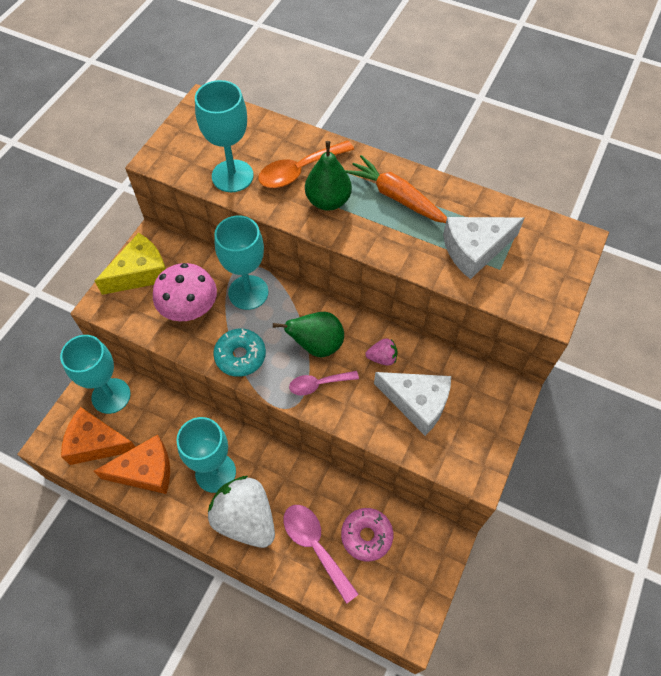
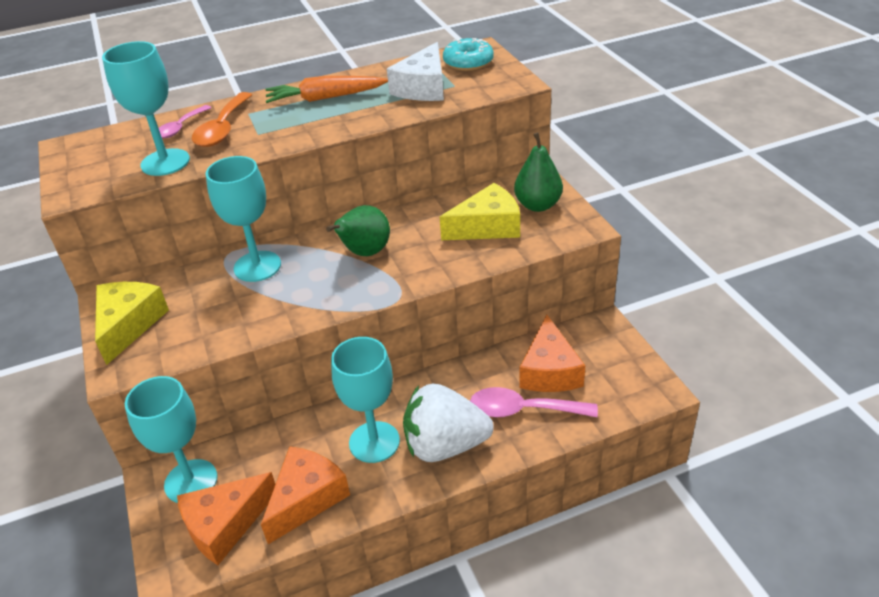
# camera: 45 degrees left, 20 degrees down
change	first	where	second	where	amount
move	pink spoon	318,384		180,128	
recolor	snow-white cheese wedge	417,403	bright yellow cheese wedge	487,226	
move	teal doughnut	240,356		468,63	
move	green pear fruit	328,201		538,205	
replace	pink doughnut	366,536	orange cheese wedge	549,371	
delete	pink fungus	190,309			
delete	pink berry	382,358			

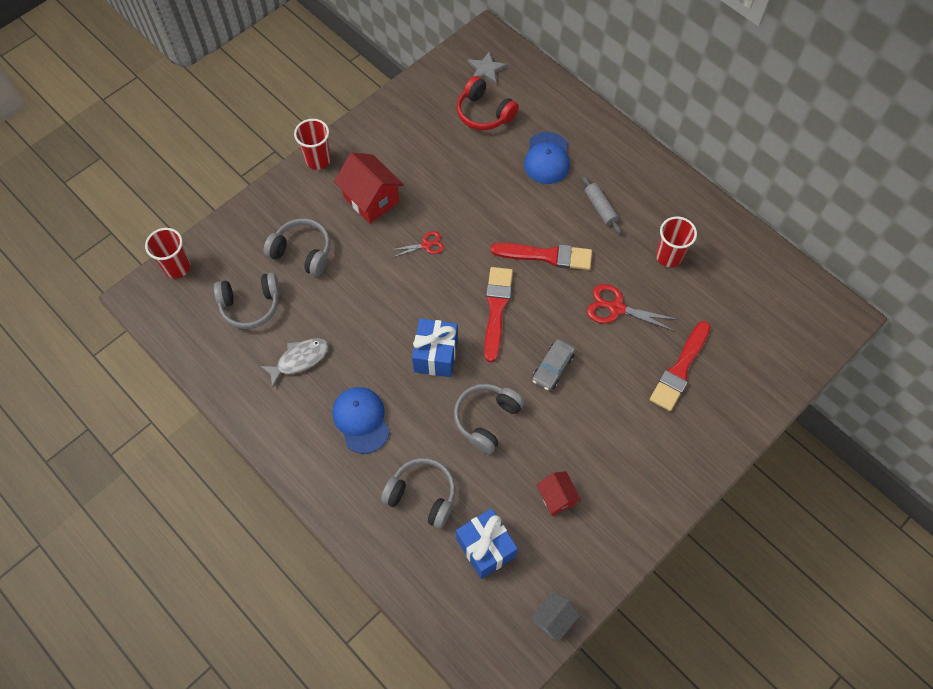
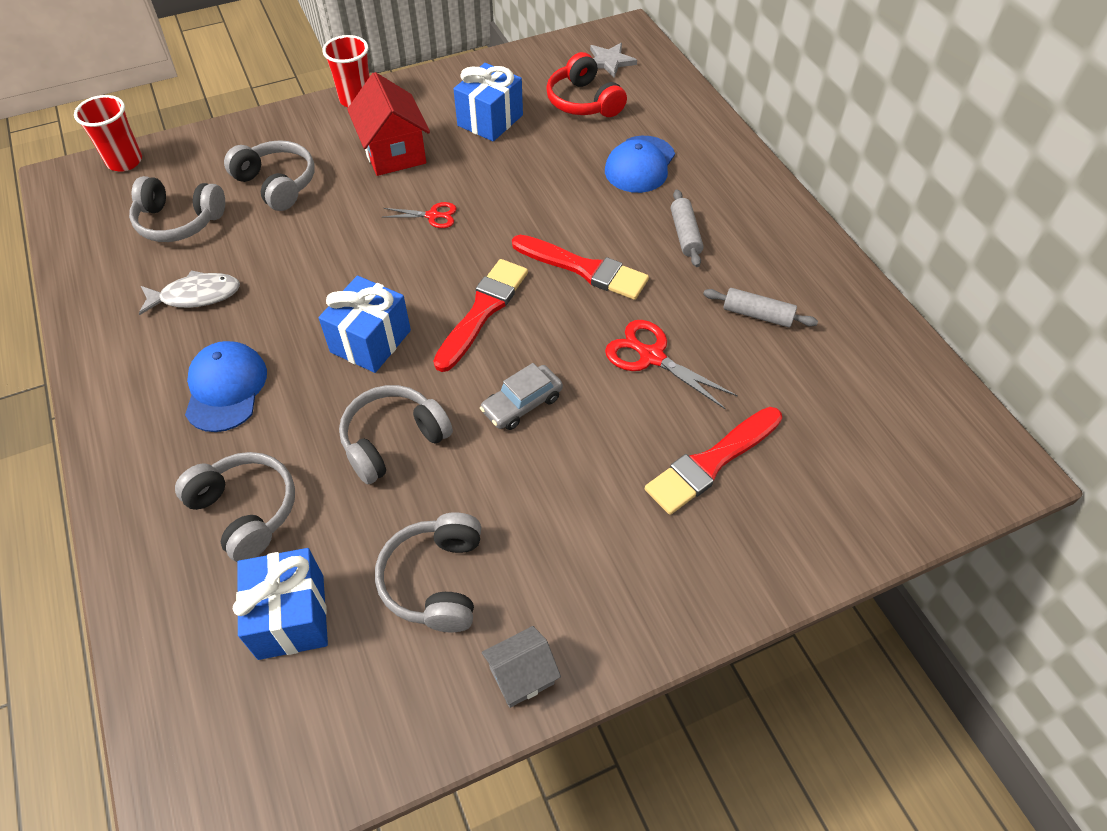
# camera: 20 degrees right, 10 degrees down
change	first	where	second	where	amount
replace	scarlet cottage	556,497	gray headphones	436,580	
insert			cobalt present	490,120	
move	gray cottage	553,619		521,676	
replace	scarlet cup	668,256	gray rolling pin	757,315	

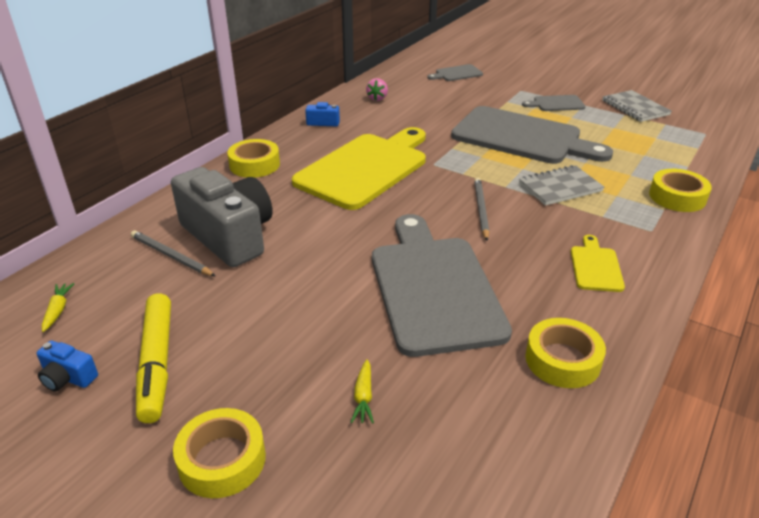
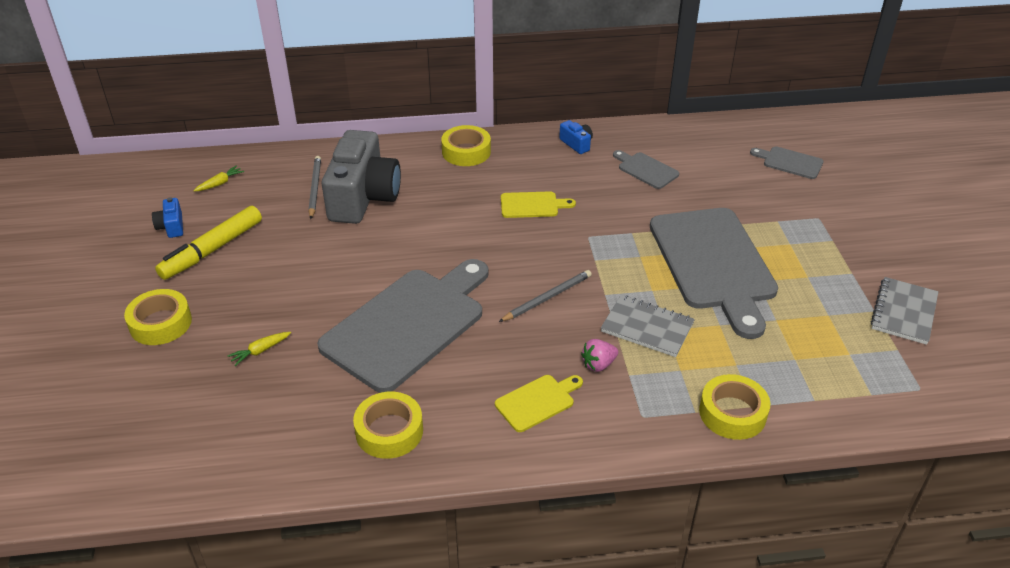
# camera: 50 degrees right, 5 degrees up
change	first	where	second	where	amount
resize	bright yellow bread board	365,168		532,205	x0.43
move	pink berry	377,98		598,364	
move	gray bread board	556,104		646,170	

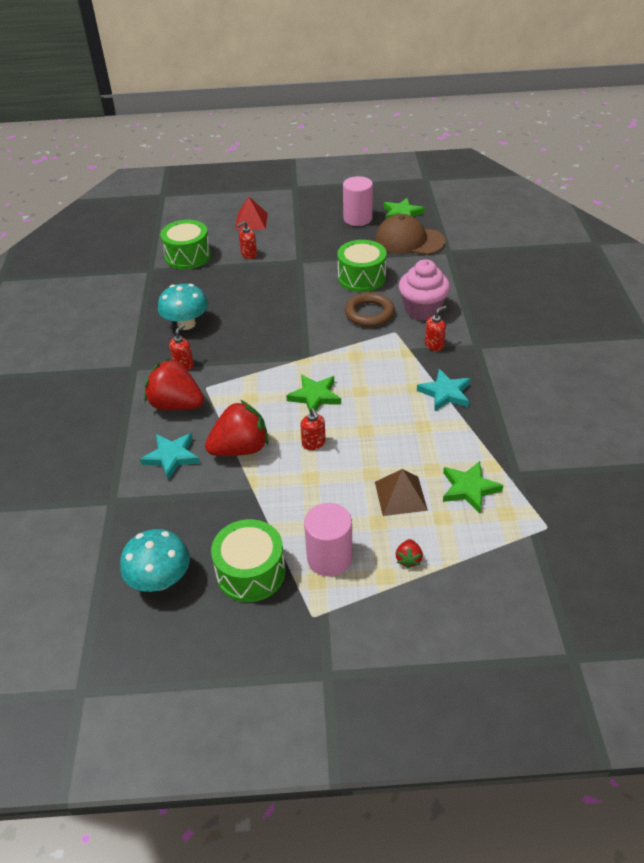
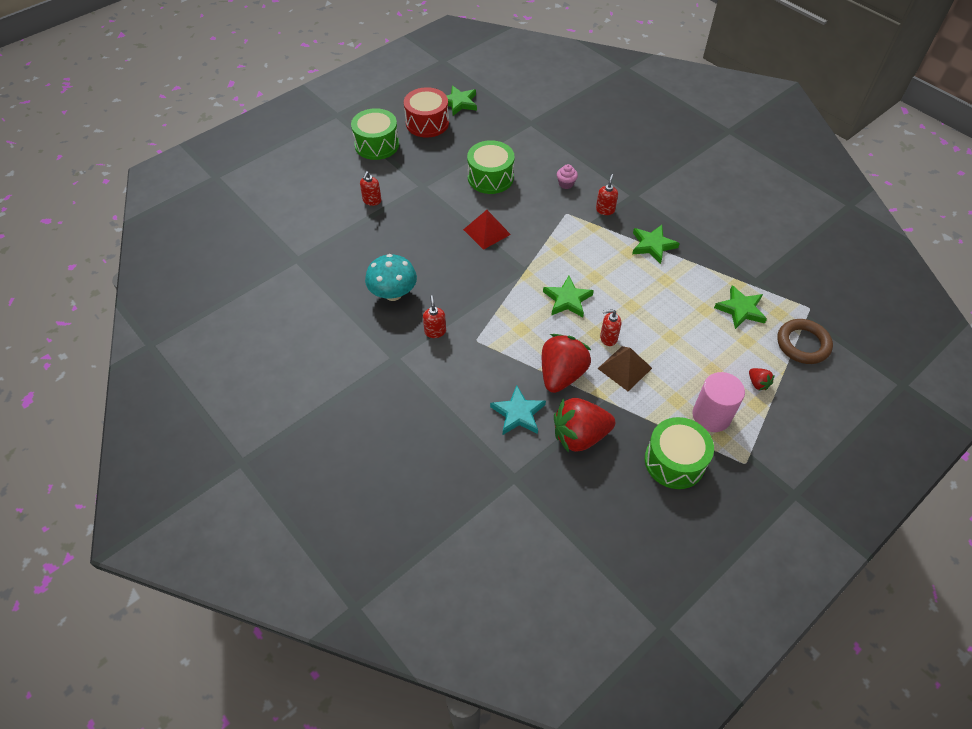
# camera: 40 degrees left, 10 degrees up
change	first	where	second	where	amount
move	green toy drum	188,256		377,145	
replace	pink solid cylinder	357,218	scarlet toy drum	427,123	
move	scarlet solid pyramid	251,221		486,232	
move	scarlet berry	176,405		580,436	
resize	pink fairy cake	422,310		566,184	x0.46
move	brown solid pyramid	400,496		624,368	
rotate	scarlet soap dispenser	313,443		608,338	150 degrees clockwise
recolor	teal star shape	445,393	green star shape	652,245	
move	brown ring	369,313		803,344	
delete	teal fungus	160,580			
delete	brown cap	409,240			

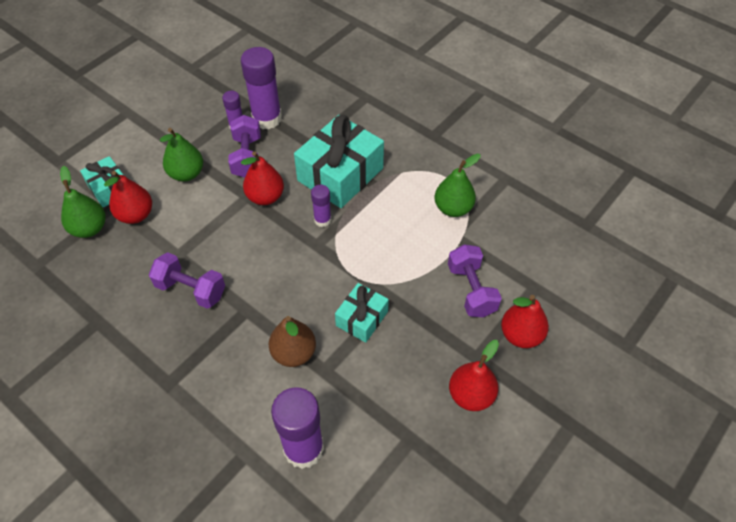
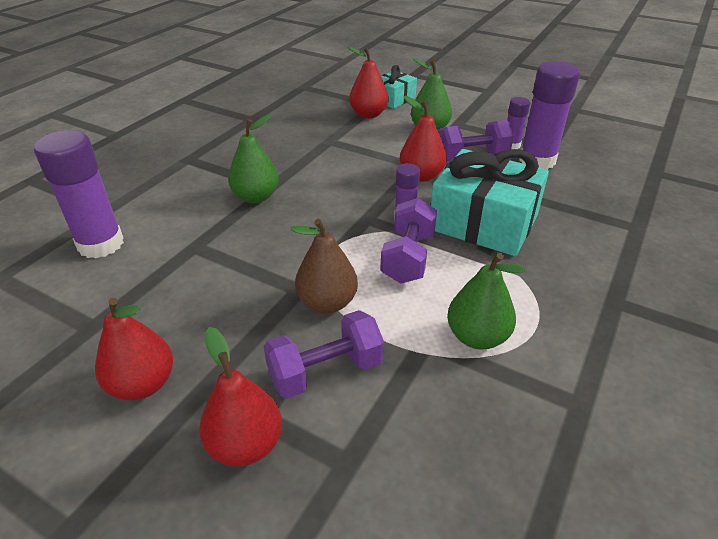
# camera: 80 degrees right, 15 degrees down
change	first	where	second	where	amount
move	green pear fruit	89,228		256,197	
move	brown pear fruit	294,353		327,303	
move	violet dumbbell	191,290		408,258	
delete	teal present	362,318			

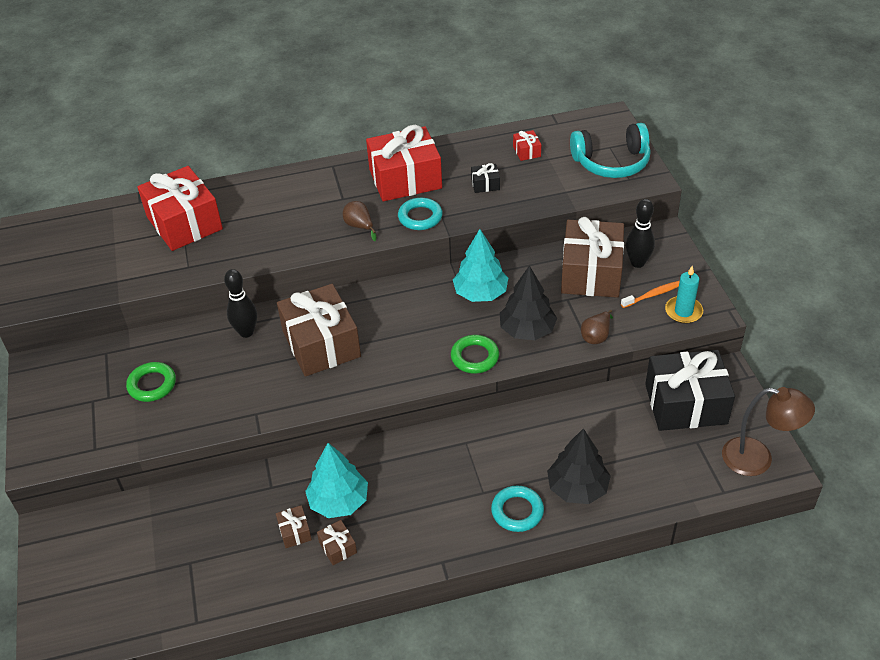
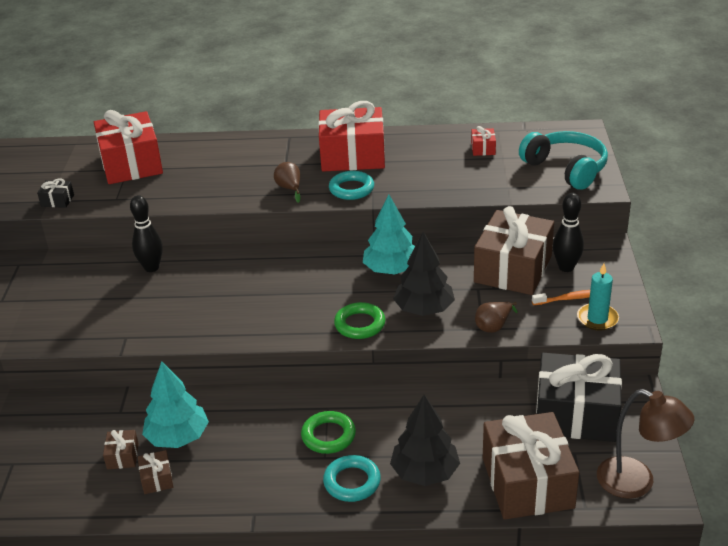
# camera: 15 degrees right, 10 degrees down
change	first	where	second	where	amount
move	ebony present	485,184		57,201	
move	green ring	152,385		328,436	
move	brown present	321,344		527,482	
rotate	teal headphones	611,162		566,169	135 degrees counterclockwise

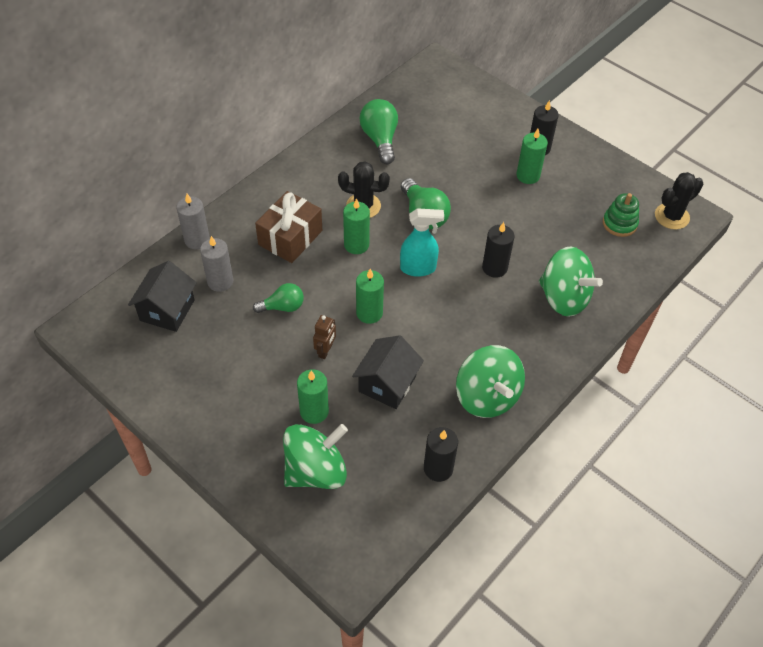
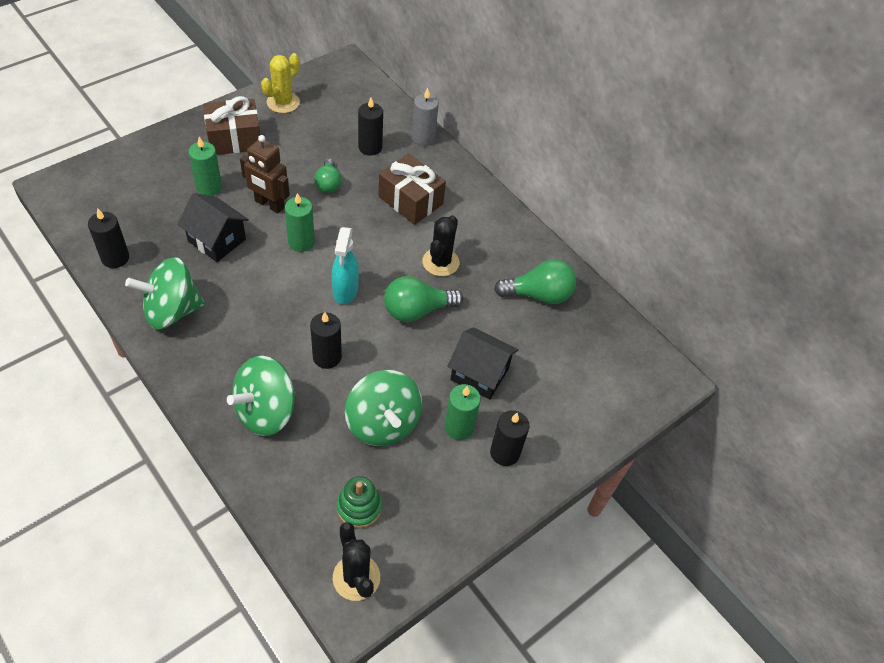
# camera: 95 degrees right, 0 degrees up
change	first	where	second	where	amount
insert			brown present	234,139	
resize	brown robot figure	325,351		269,204	x1.65
insert			bright yellow saguaro cactus	283,102	
move	green whirligig	315,471		383,423	
recolor	gray pillar candle	220,281	ebony pillar candle	370,147	
move	ebony cottage	167,310		479,374	
delete	green pillar candle	356,245			

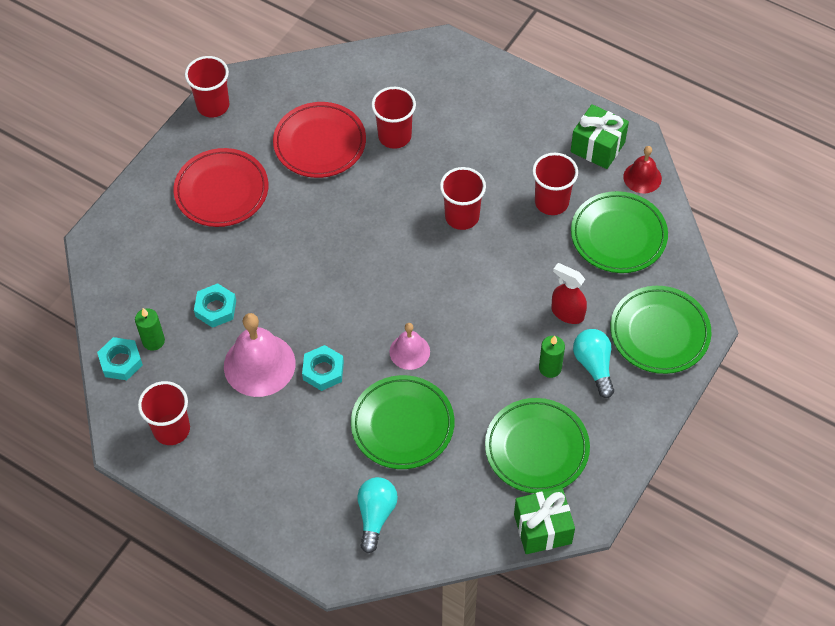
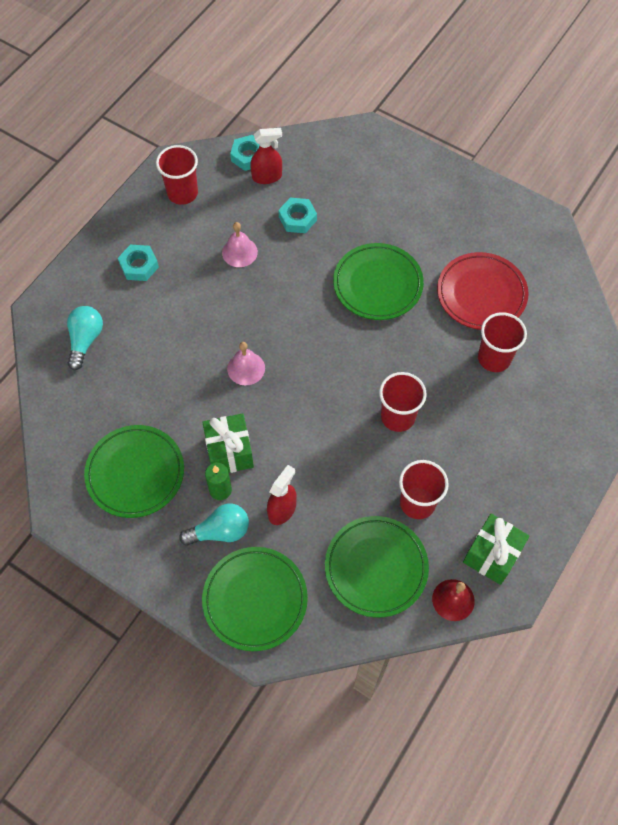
# camera: 90 degrees right, 5 degrees up
change	first	where	second	where	amount
rotate	teal light bulb	376,515		85,340	90 degrees counterclockwise
move	teal hexagon nut	323,371		139,266	
move	green present	542,529		229,452	
resize	pink school bell	259,364		239,252	x0.57
replace	green pillar candle	153,341	scarlet spray bottle	267,177	
move	green dinner plate	402,425		377,284	
delete	scarlet dinner plate	221,191			
delete	scarlet cup	213,105			

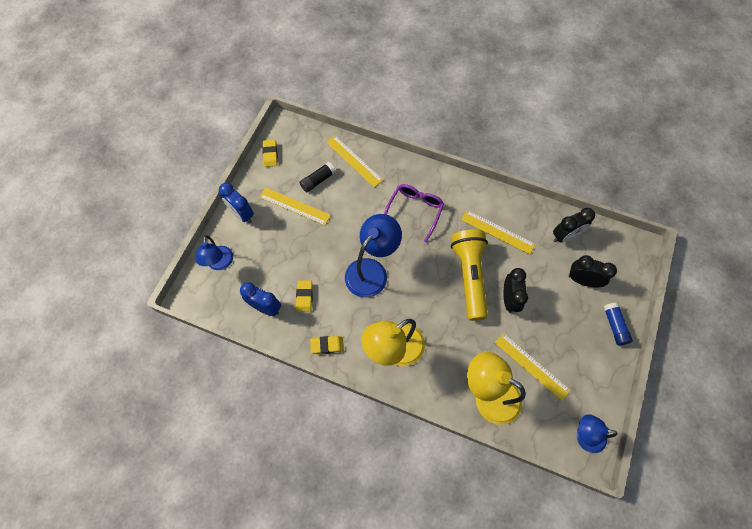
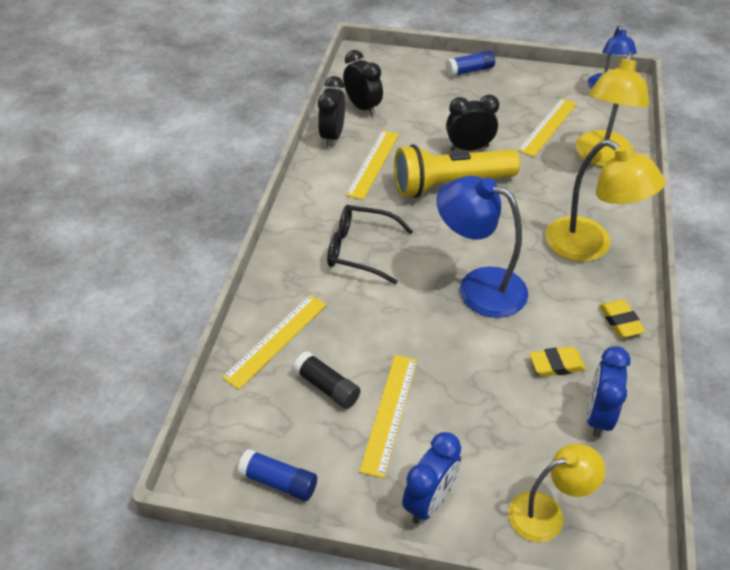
# camera: 100 degrees left, 20 degrees down
change	first	where	second	where	amount
replace	bright yellow gum eraser	270,154	cobalt glue	278,481	
move	ebony clock	582,280		332,136	
recolor	violet glasses	415,211	ebony glasses	360,250	
recolor	cobalt reading lamp	220,263	bright yellow reading lamp	547,513	

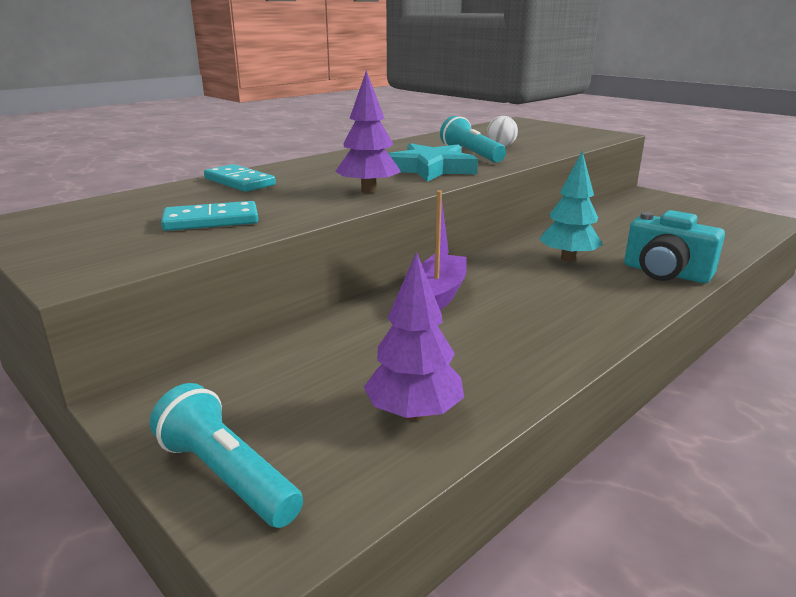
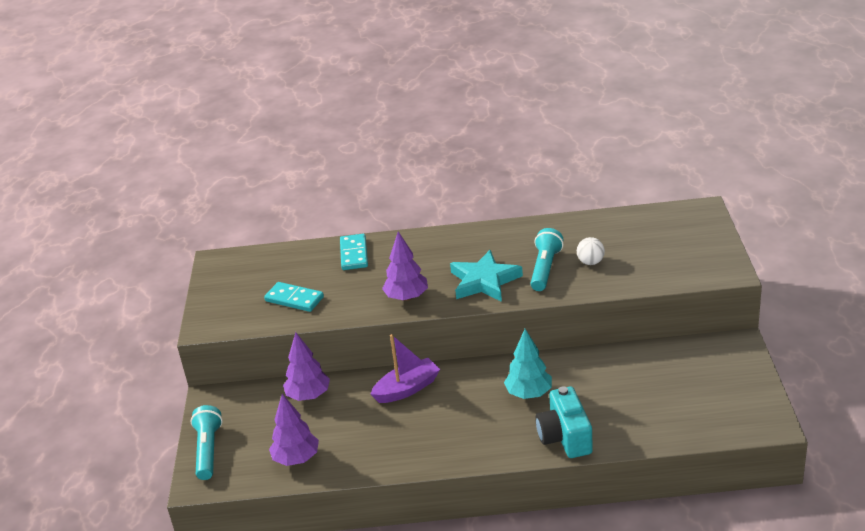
# camera: 45 degrees right, 10 degrees up
change	first	where	second	where	amount
insert			violet fir tree	308,396	

